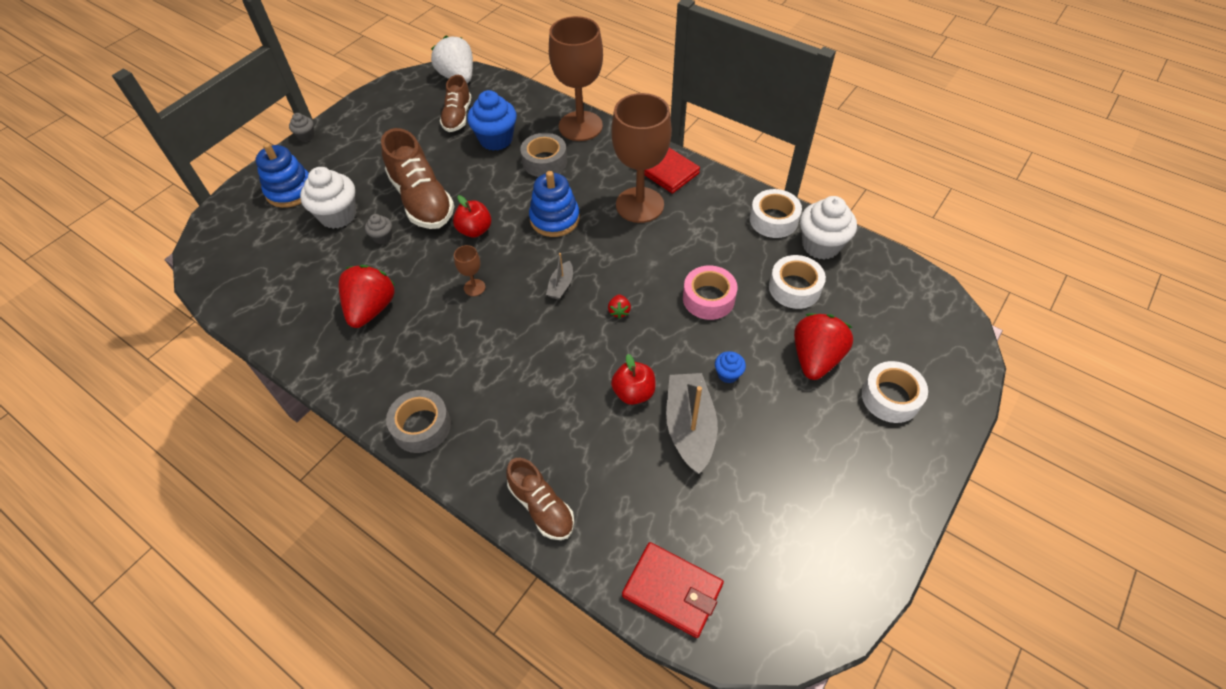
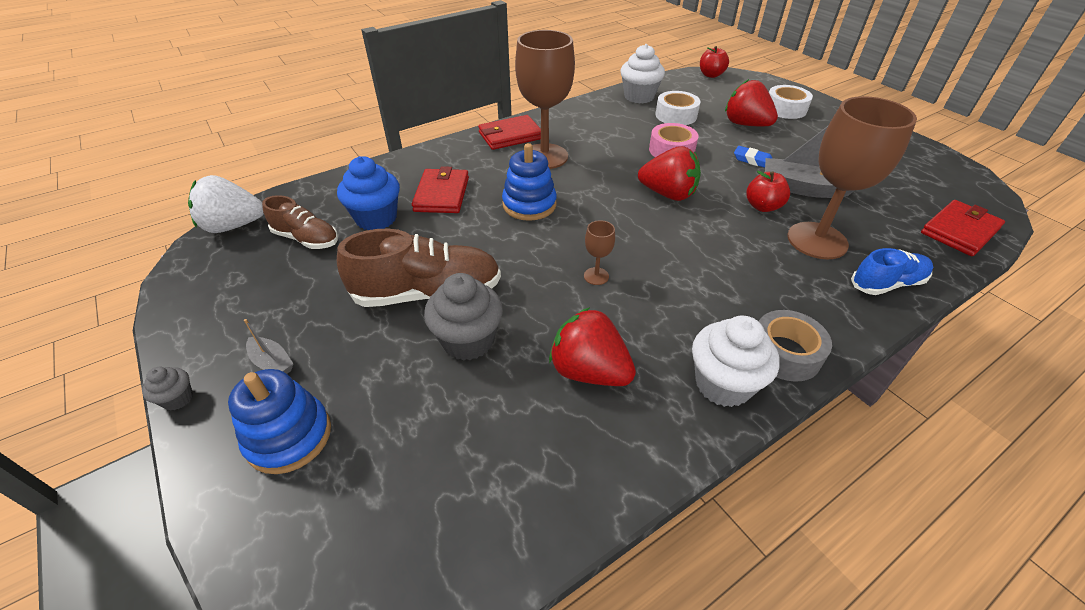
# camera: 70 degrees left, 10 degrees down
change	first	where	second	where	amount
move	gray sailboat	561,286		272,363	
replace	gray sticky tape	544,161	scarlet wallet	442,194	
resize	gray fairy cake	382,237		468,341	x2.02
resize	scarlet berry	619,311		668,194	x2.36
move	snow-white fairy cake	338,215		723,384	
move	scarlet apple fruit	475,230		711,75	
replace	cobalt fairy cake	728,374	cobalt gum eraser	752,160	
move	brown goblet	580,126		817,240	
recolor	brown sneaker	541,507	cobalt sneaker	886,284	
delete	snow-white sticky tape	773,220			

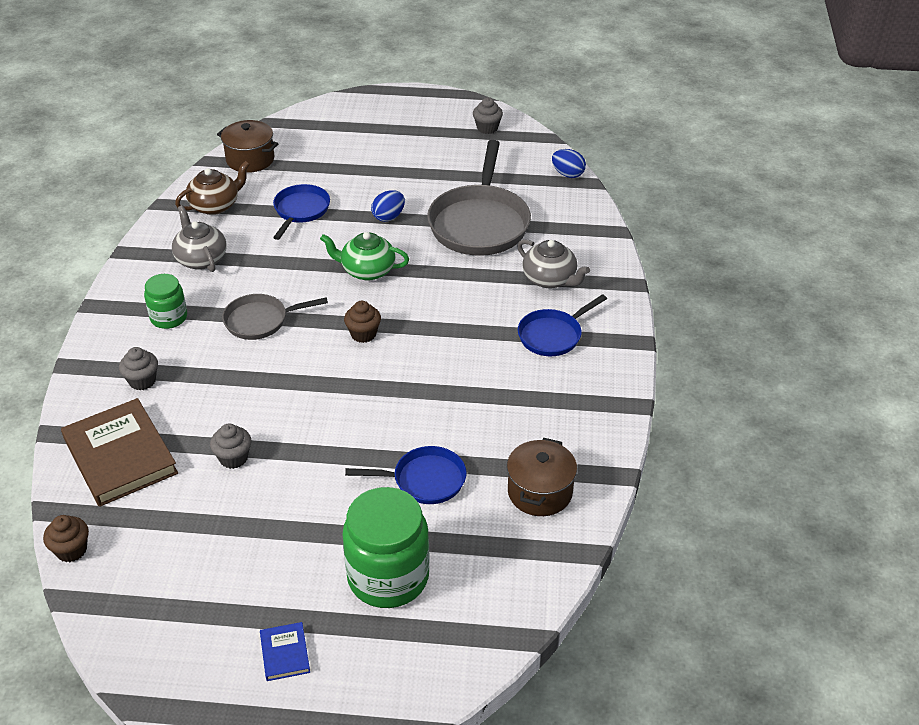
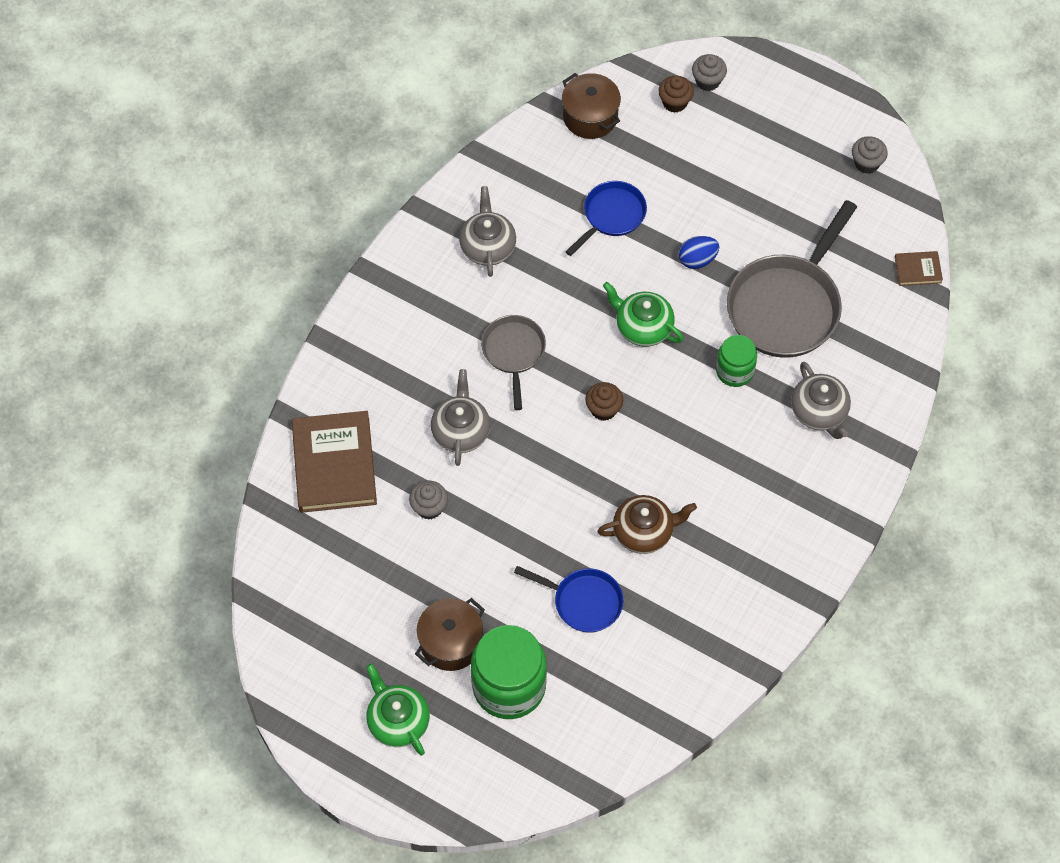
# camera: 25 degrees right, 20 degrees up
change	first	where	second	where	amount
replace	cobalt hardcover	285,653	green china teapot	398,721	
move	brown pot	540,492		451,642	
insert			gray china teapot	461,431	
rotate	gray pan	260,321		514,352	75 degrees clockwise
move	brown china teapot	215,205		644,531	
move	brown fairy cake	71,550		674,102	
move	gray fairy cake	142,381		707,81	
move	green jar	169,317		734,371	
replace	cobalt egg shape	567,174	brown hardcover	918,270	
delete	cobalt pan	552,335			

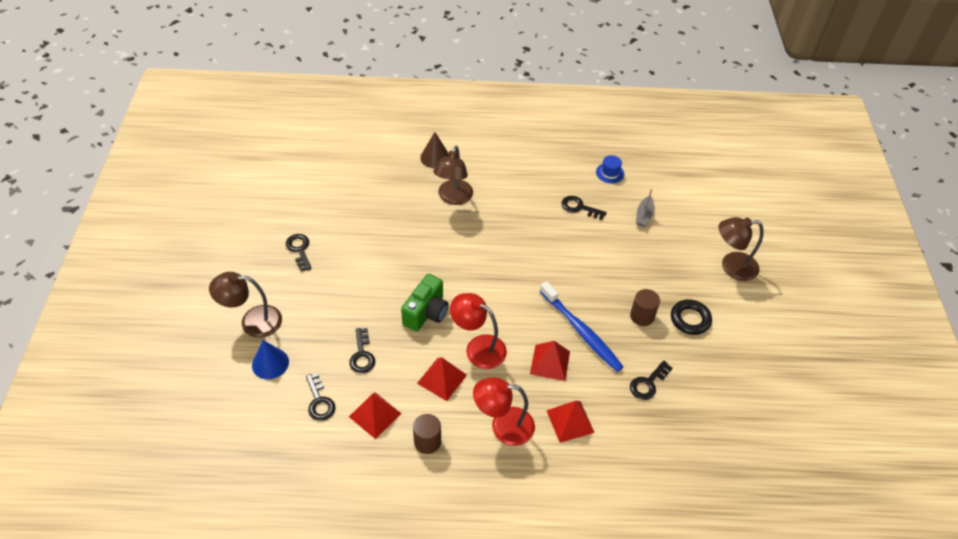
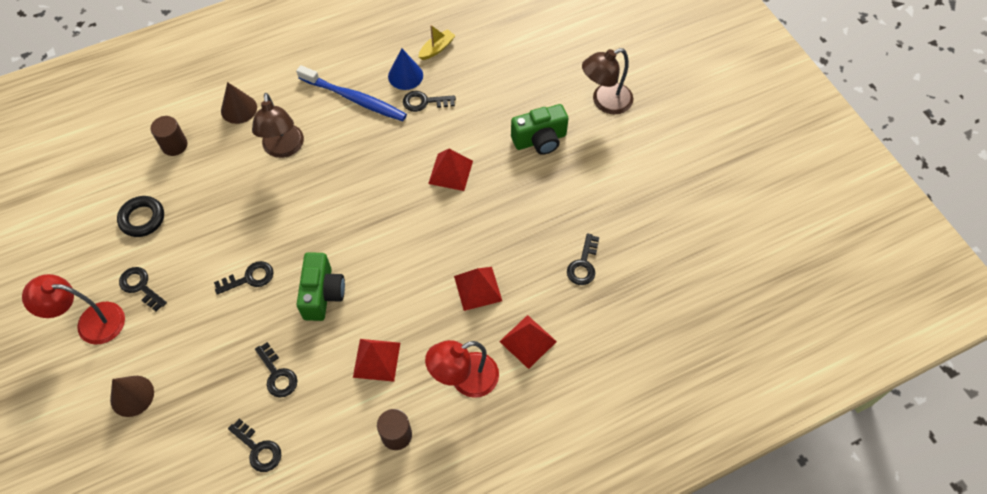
# camera: 25 degrees left, 10 degrees up
change	first	where	second	where	amount
move	scarlet reading lamp	478,347		91,322	
replace	brown reading lamp	252,321	brown cone	132,396	
move	ebony ring	690,319		142,219	
move	brown solid cylinder	642,316		174,145	
insert			ebony door key	249,278	
move	cobalt tooth brush	581,331		354,99	
move	cobalt cone	270,363		405,75	
replace	cobalt hat	610,173	bright yellow sailboat	437,49	
move	scarlet solid pyramid	375,415		450,172	
insert			green camera	540,140	
delete	gray sailboat	644,215			

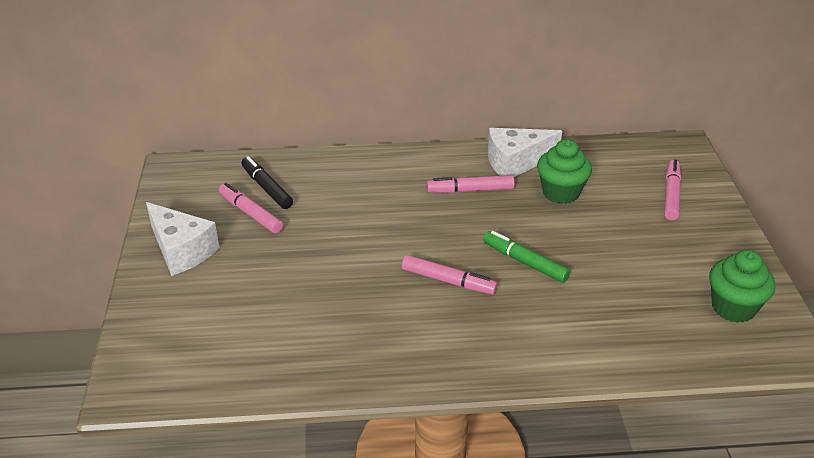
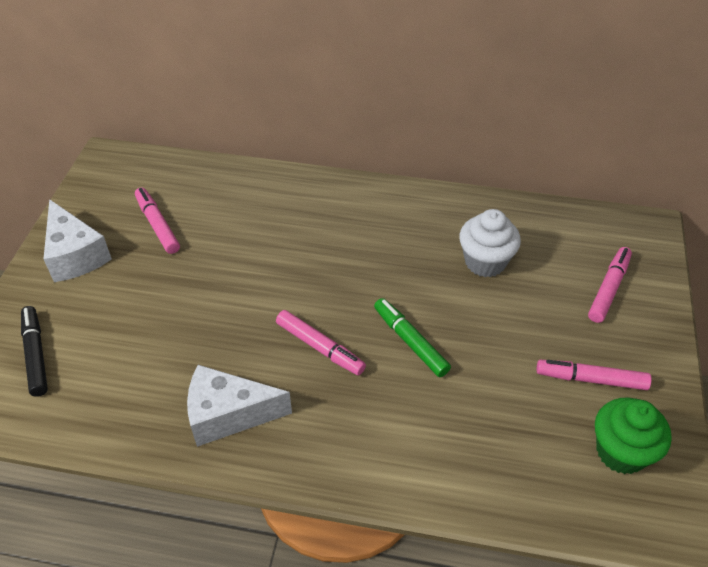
# camera: 15 degrees right, 10 degrees up
change	first	where	second	where	amount
move	ebony marker	267,188		36,355	
move	snow-white cheese wedge	515,162		228,415	
recolor	green fairy cake	561,193	snow-white fairy cake	485,262	
move	pink marker	470,190		591,379	

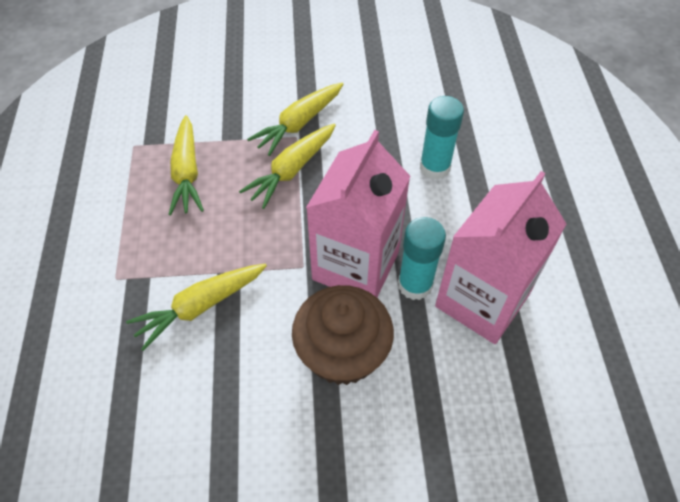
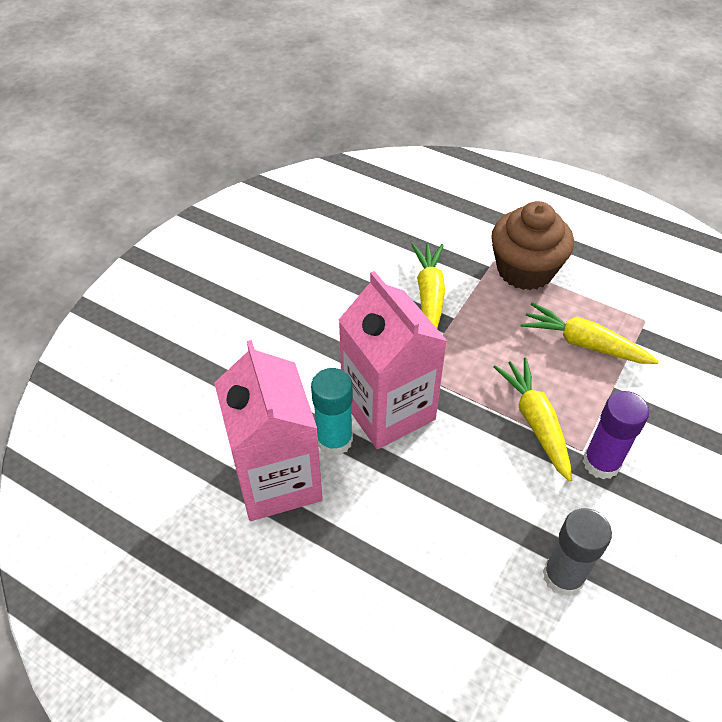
# camera: 125 degrees right, 5 degrees down
change	first	where	second	where	amount
move	brown fairy cake	342,353		525,270	
insert			gray glue	563,576	
replace	bright yellow root vegetable	299,124	violet glue	601,463	
delete	teal glue	434,167			

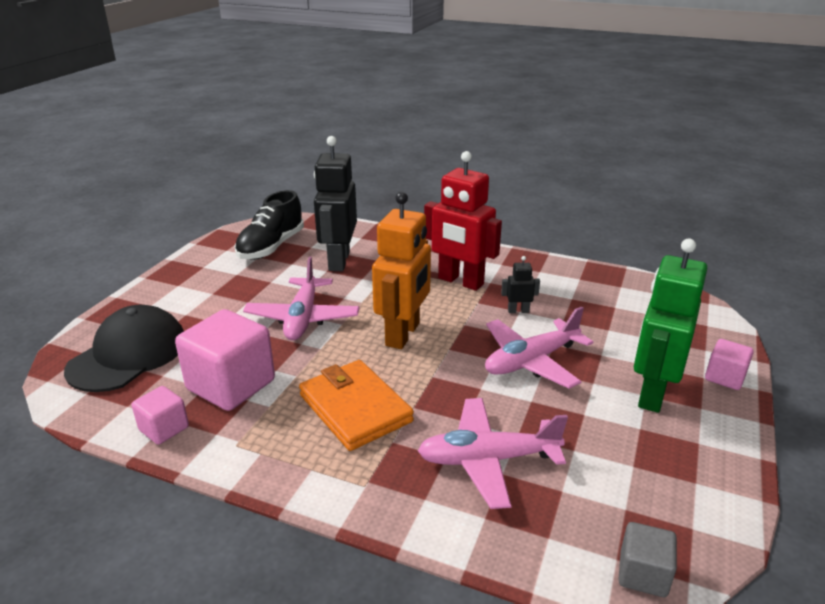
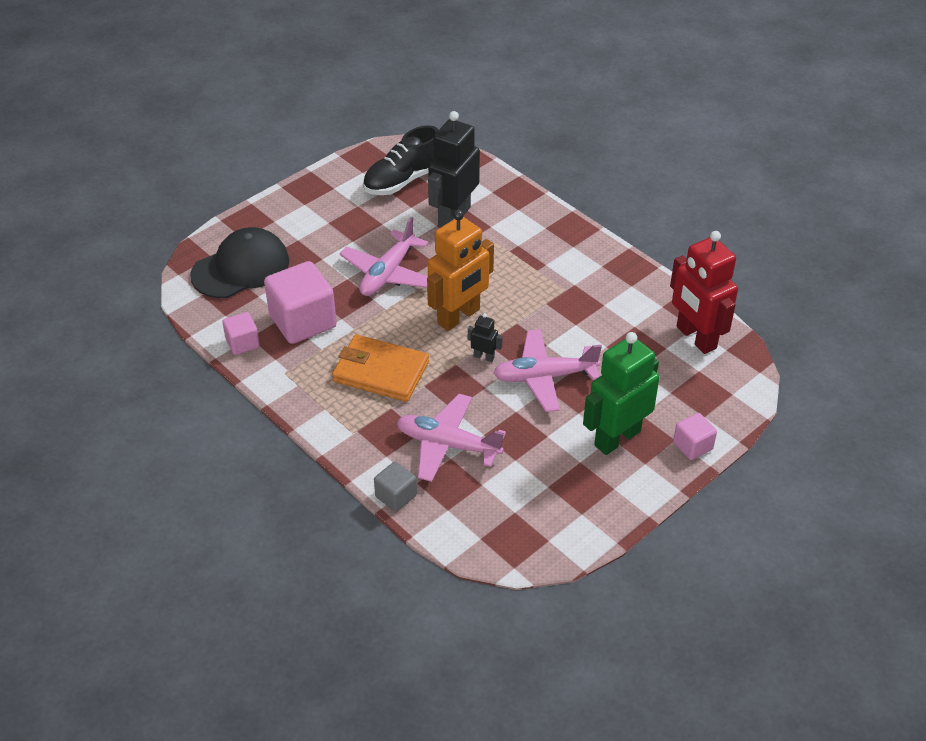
# camera: 25 degrees right, 15 degrees up
change	first	where	second	where	amount
rotate	orange wallet	355,408		380,372	60 degrees counterclockwise
move	gray cube	643,574		396,496	
move	ebony robot figure	518,311		484,357	
move	scarlet robot figure	460,282		695,338	

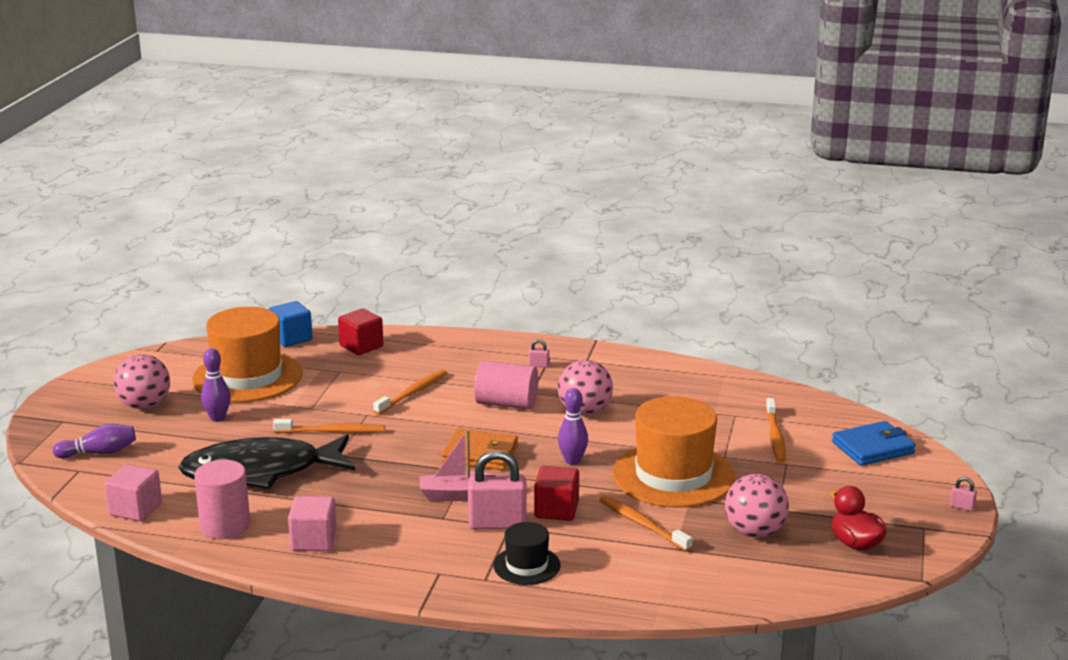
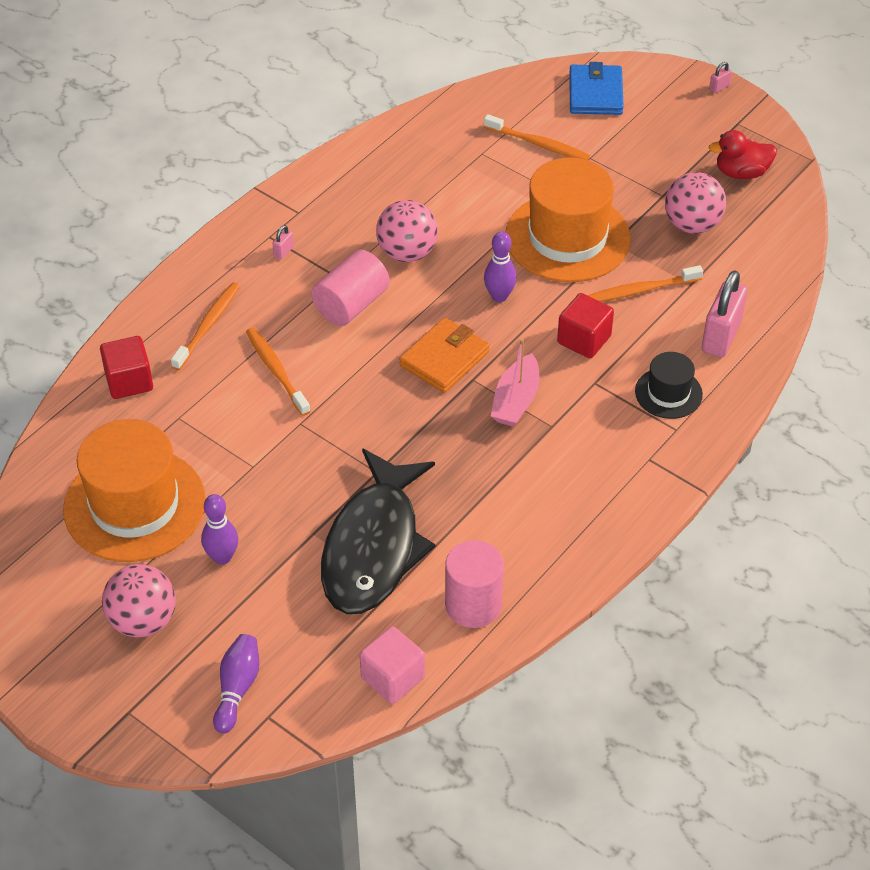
# camera: 65 degrees left, 25 degrees up
change	first	where	second	where	amount
move	orange tooth brush	332,432		208,325	
move	pink lock	497,524		721,337	
delete	cobalt cube	291,338			
delete	pink cube	313,541			

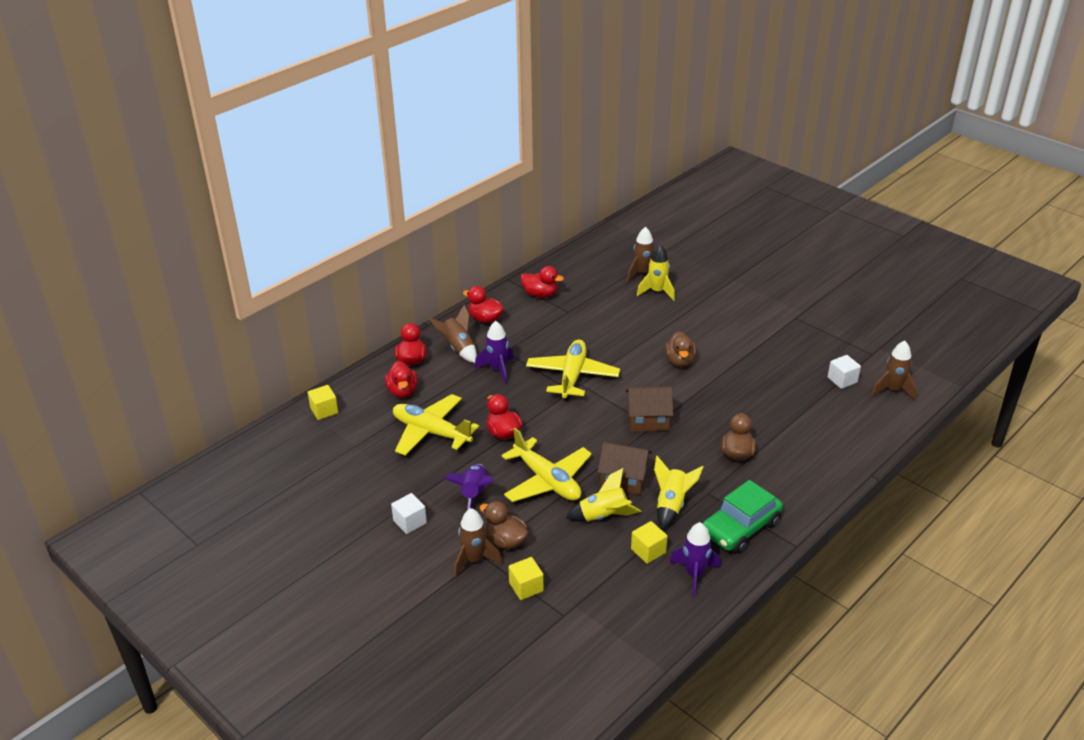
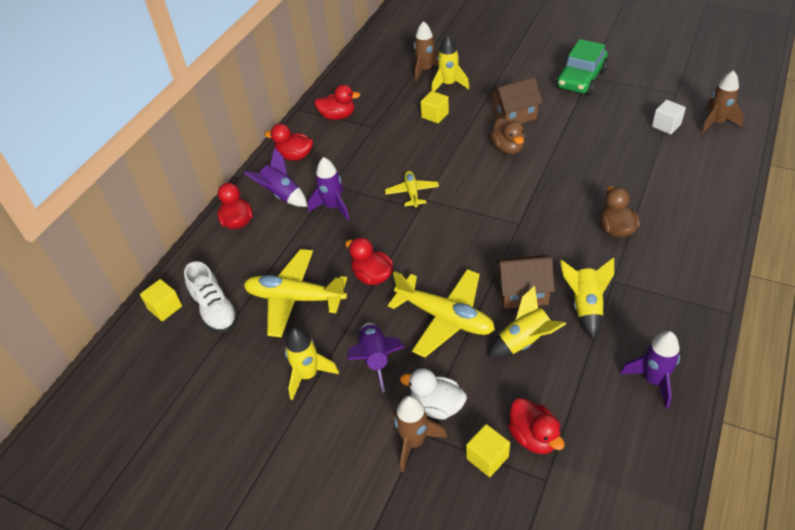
# camera: 15 degrees left, 10 degrees up
change	first	where	second	where	amount
insert			snow-white sneaker	215,310	
recolor	brown rocket	458,348	violet rocket	281,195	
insert			bright yellow rocket	308,375	
resize	bright yellow plane	572,376		412,193	x0.55
recolor	brown duck	505,541	snow-white duck	437,406	
move	bright yellow cube	648,551		435,115	
move	brown cottage	648,420		514,115	
move	scarlet duck	402,391		533,437	
move	green toy car	740,528		581,79	
delete	snow-white cube	410,522			

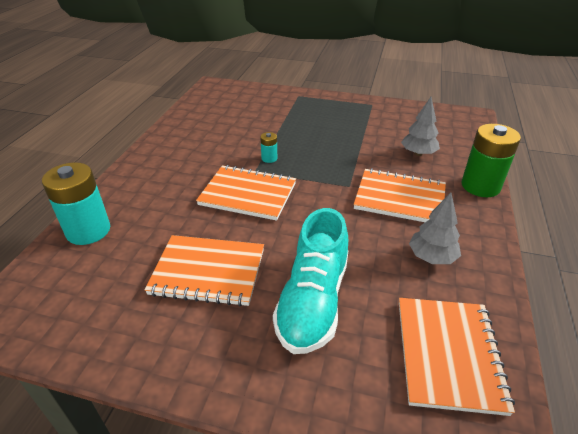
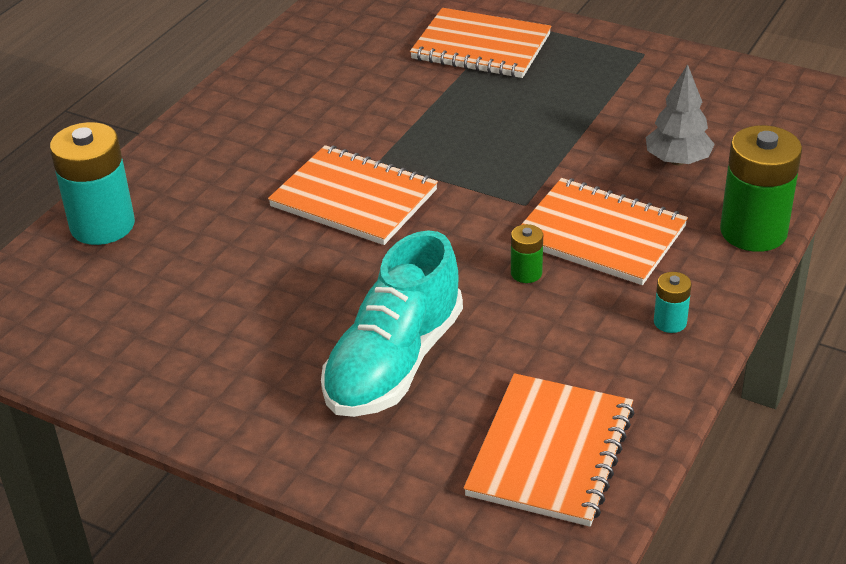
# camera: 15 degrees right, 0 degrees up
change	first	where	second	where	amount
move	orange exercise book	208,272		481,47	
insert			green AA battery	526,273	
move	teal AA battery	269,158		670,322	
delete	gray fir tree	431,257			

